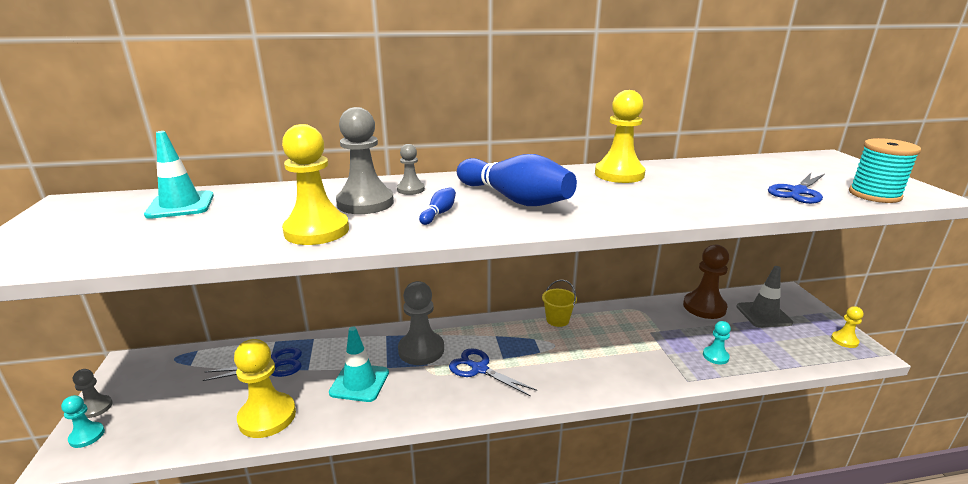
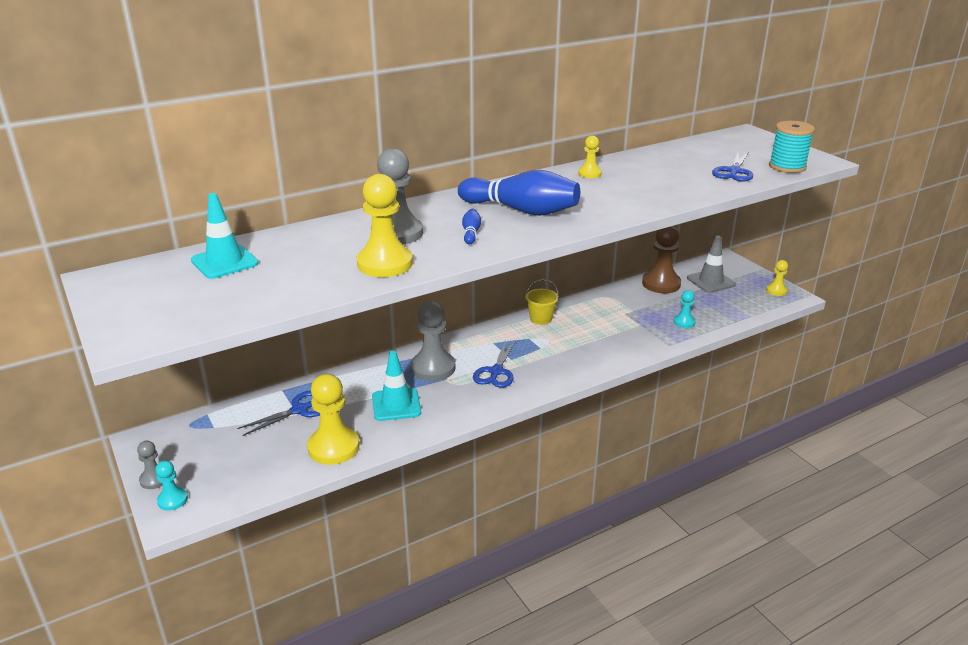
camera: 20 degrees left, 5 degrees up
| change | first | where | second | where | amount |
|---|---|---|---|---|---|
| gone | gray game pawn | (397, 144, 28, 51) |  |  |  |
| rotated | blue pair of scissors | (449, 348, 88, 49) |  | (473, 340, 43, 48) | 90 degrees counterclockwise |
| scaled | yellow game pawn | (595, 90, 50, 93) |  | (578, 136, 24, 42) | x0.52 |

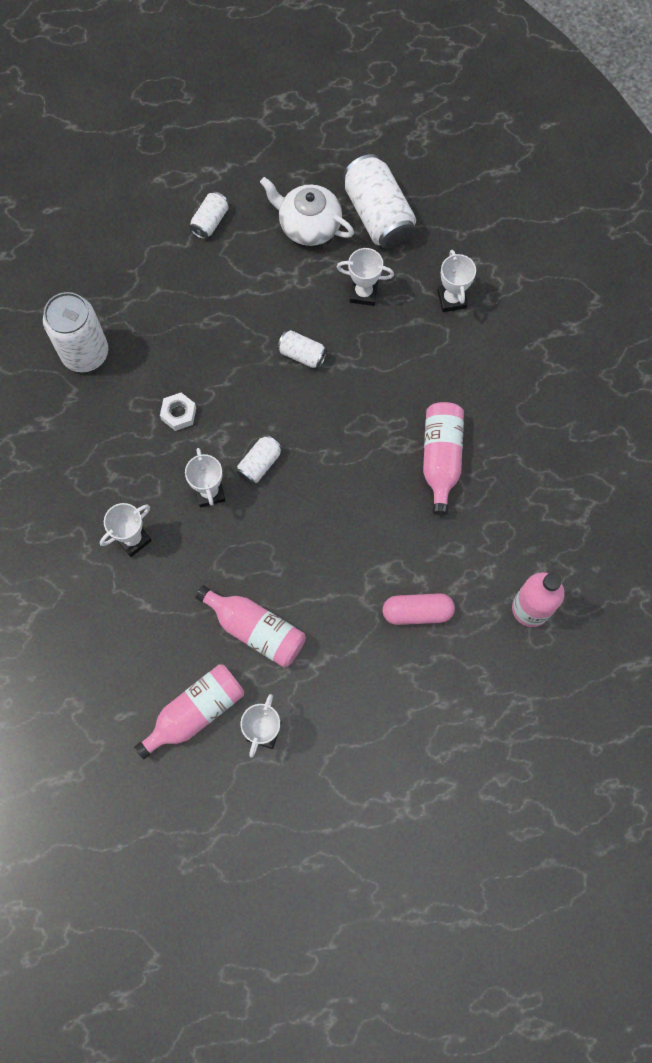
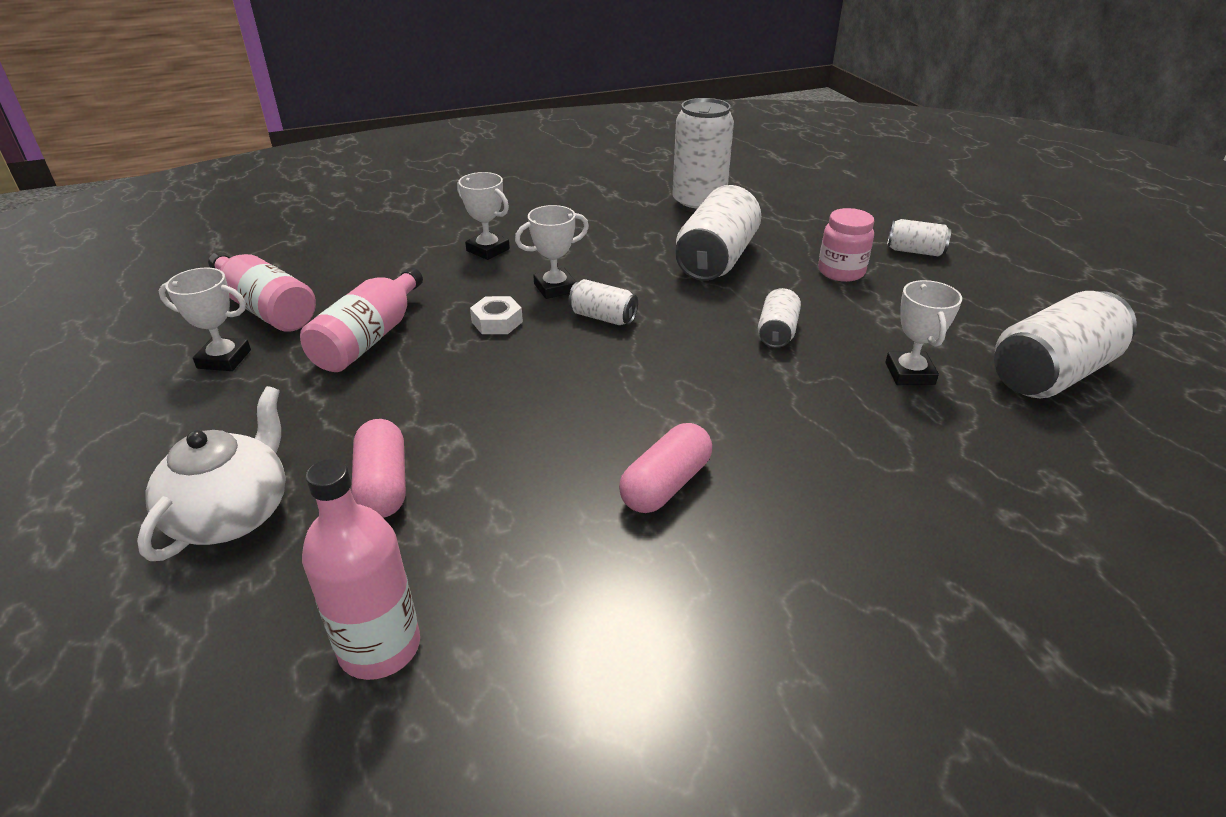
camera: 80 degrees right, 35 degrees down
| change | first | where | second | where | amount |
|---|---|---|---|---|---|
| shifted | white hex nut | (160, 393, 36, 38) |  | (470, 296, 53, 38) |  |
| shifted | white tea pot | (260, 177, 94, 69) |  | (137, 386, 149, 175) |  |
| swapped | pink flask | (423, 402, 41, 113) | pink pill shape | (619, 423, 93, 90) |  |
| gone | white prize cup | (437, 250, 39, 62) |  |  |  |
| new |  |  | white can | (675, 185, 86, 96) |  |
| new |  |  | pink jam jar | (818, 208, 56, 74) |  |

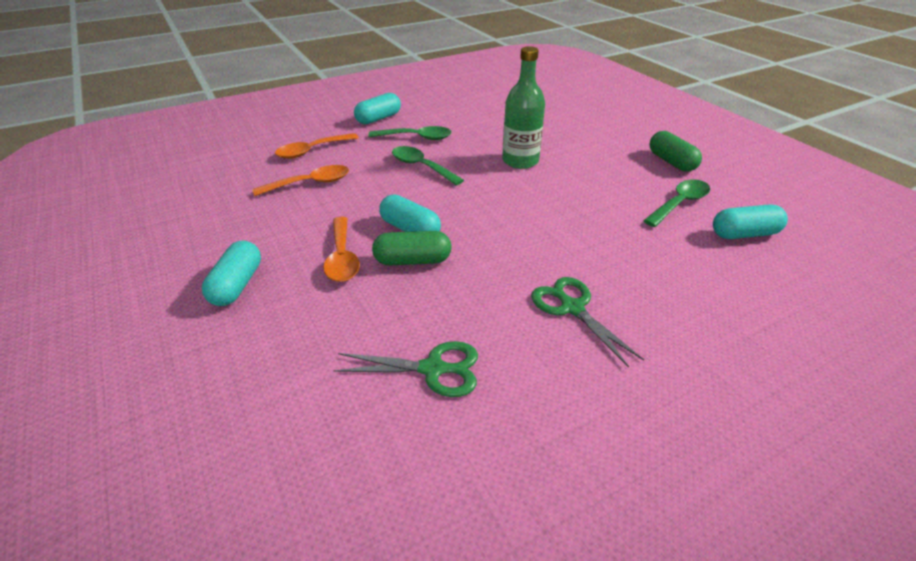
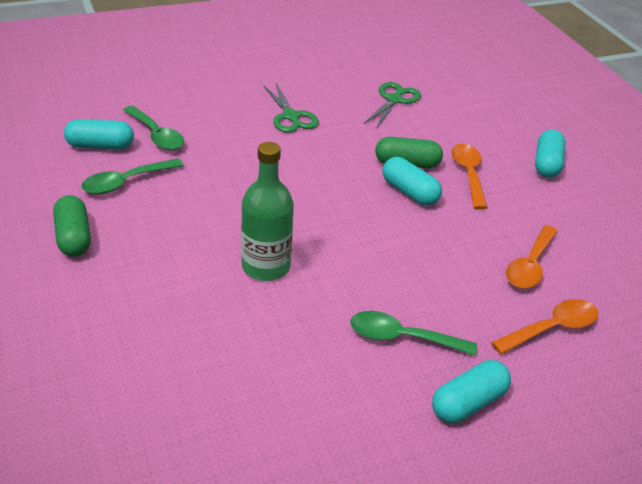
camera: 175 degrees left, 0 degrees up
| change | first | where | second | where | amount |
|---|---|---|---|---|---|
| rotated | orange spoon | (252, 165, 97, 31) |  | (506, 225, 52, 64) | 45 degrees counterclockwise |
| rotated | leaf-green pair of scissors | (333, 341, 145, 56) |  | (364, 82, 57, 47) | 105 degrees clockwise |
| shifted | leaf-green spoon | (392, 146, 72, 39) |  | (123, 106, 61, 44) |  |

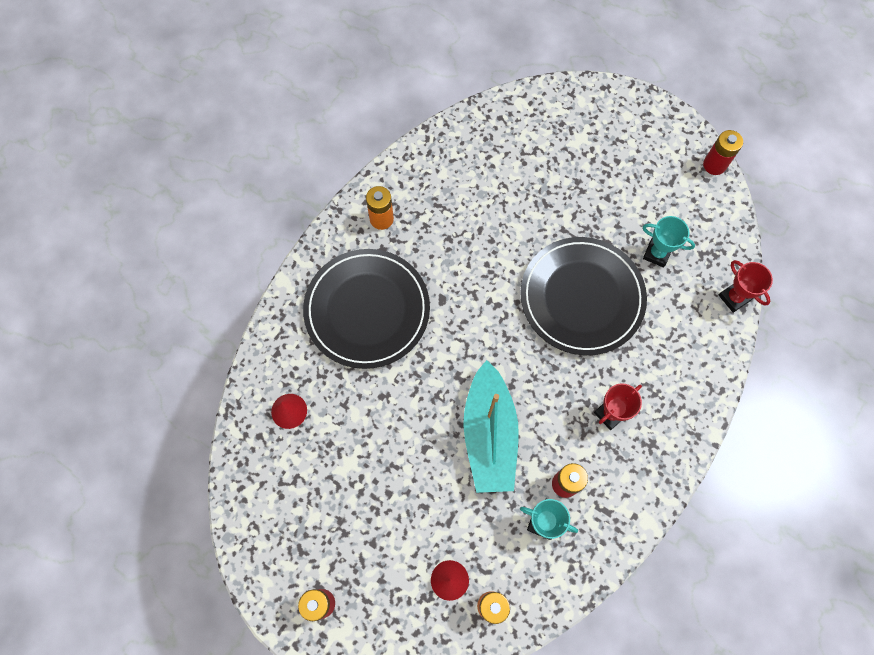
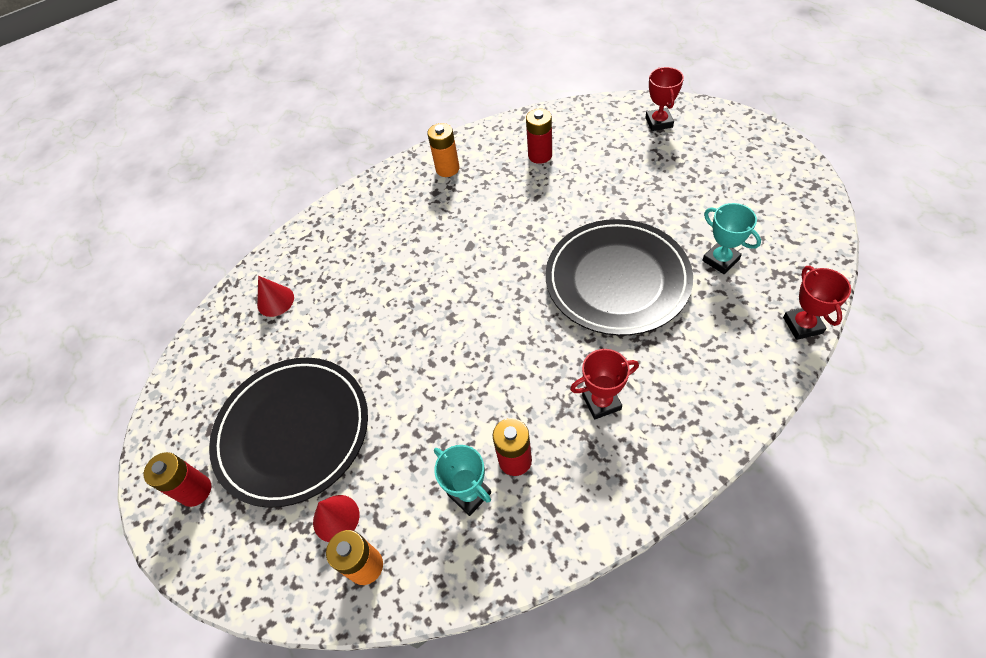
camera: 30 degrees right, 15 degrees down
| change | first | where | second | where | amount |
|---|---|---|---|---|---|
| shifted | black flat dish | (303, 249, 127, 120) |  | (209, 358, 159, 150) |  |
| gone | turquoise toy boat | (463, 360, 56, 133) |  |  |  |
| shifted | scarlet power cell | (703, 130, 40, 45) |  | (526, 109, 26, 55) |  |
| new |  |  | scarlet prize cup | (645, 67, 39, 64) |  |

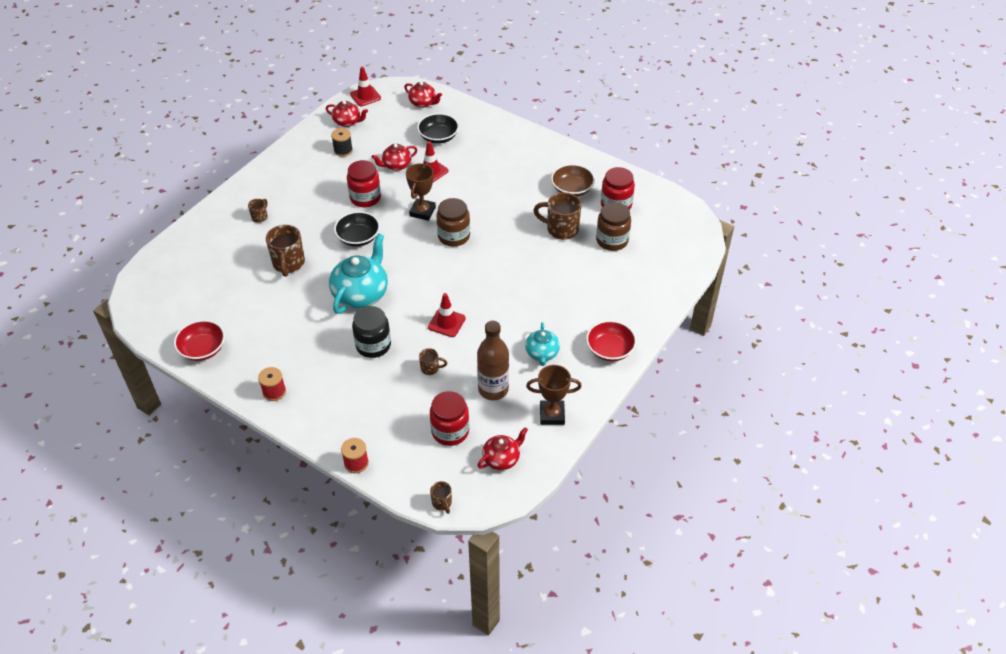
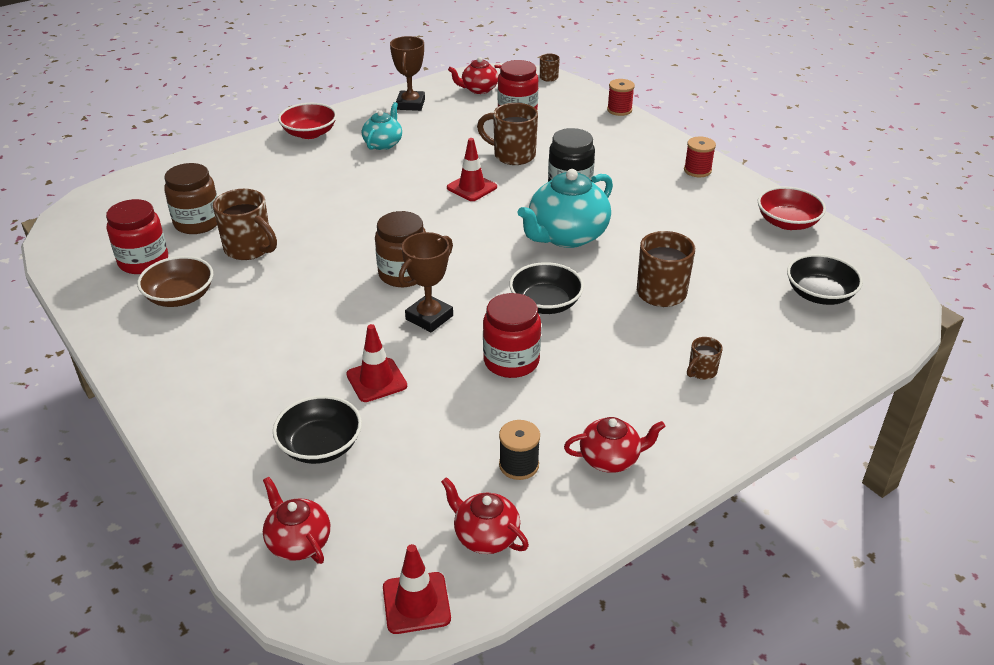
camera: 160 degrees left, 10 degrees down
| change | first | where | second | where | amount |
|---|---|---|---|---|---|
| shifted | scarlet tea pot | (371, 144, 46, 27) |  | (564, 417, 101, 56) |  |
| scaled | russet tea mug | (419, 348, 28, 27) |  | (477, 103, 61, 62) | x1.94 |
| gone | russet flask | (477, 321, 32, 79) |  |  |  |
| rotated | russet prize cup | (526, 365, 56, 60) |  | (390, 36, 35, 75) | 75 degrees clockwise |
| new |  |  | black serving bowl | (787, 254, 76, 51) |  |

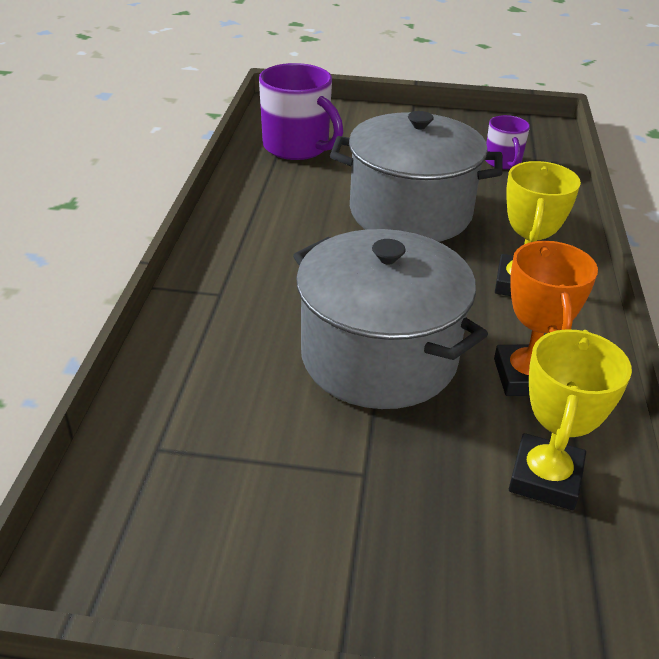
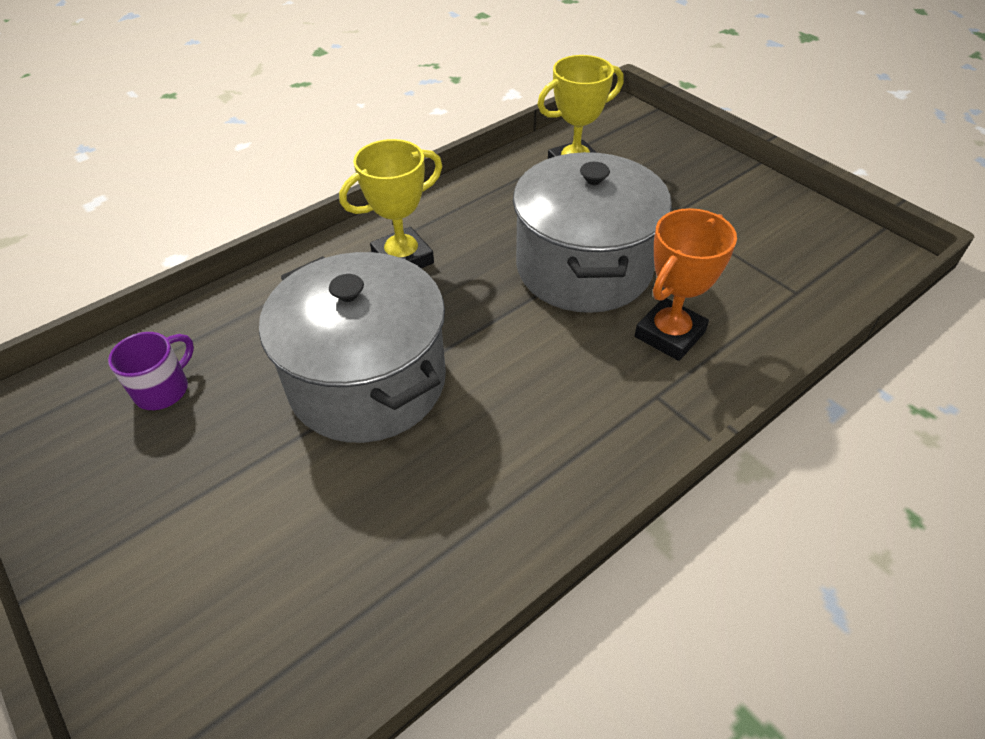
camera: 135 degrees left, 10 degrees up
| change | first | where | second | where | amount |
|---|---|---|---|---|---|
| gone | royal purple tea mug | (259, 63, 85, 97) |  |  |  |
| shifted | orange prize cup | (494, 241, 104, 155) |  | (635, 208, 102, 153) |  |

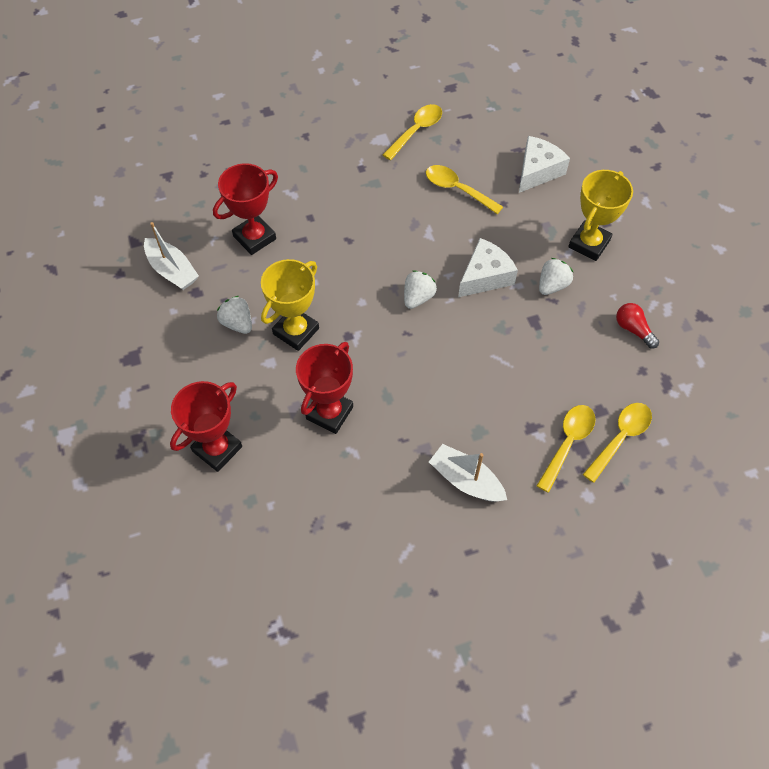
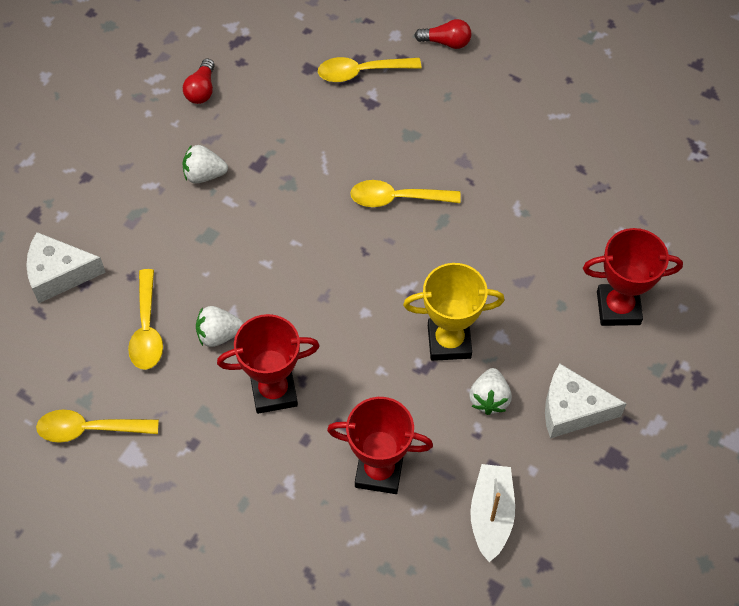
camera: 130 degrees left, 0 degrees up
| change | first | where | second | where | amount |
|---|---|---|---|---|---|
| shifted | scarlet prize cup | (296, 342, 57, 92) |  | (217, 314, 102, 100) |  |
| shifted | white toy strawberry | (404, 271, 33, 38) |  | (196, 306, 48, 41) |  |
| gone | white toy boat | (429, 444, 78, 57) |  |  |  |
| shifted | white piece of cheese | (458, 238, 60, 59) |  | (545, 364, 82, 75) |  |
| gone | yellow prize cup | (568, 170, 65, 91) |  |  |  |
| shifted | yellow spoon | (583, 403, 69, 80) |  | (350, 180, 111, 27) |  |
| new |  |  | scarlet light bulb | (414, 19, 57, 30) |  |

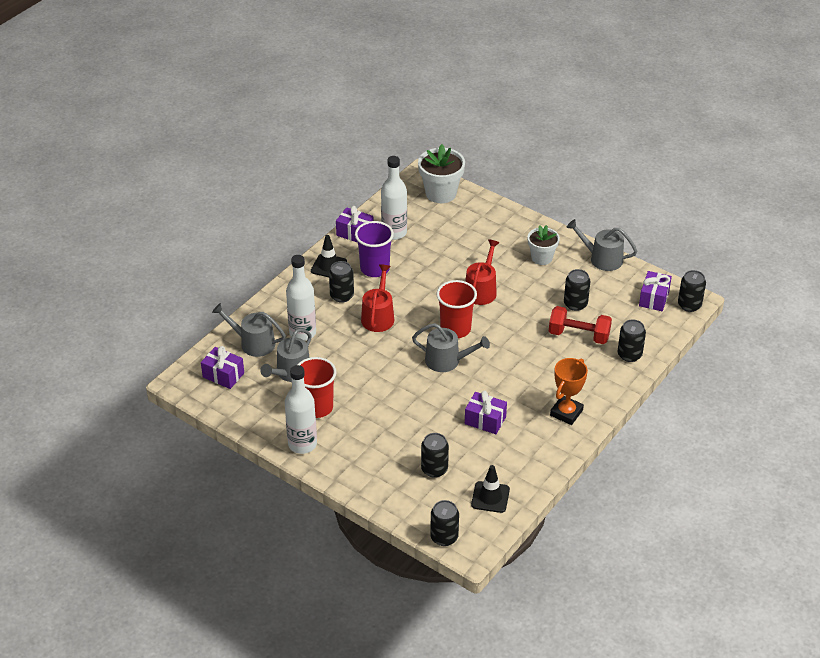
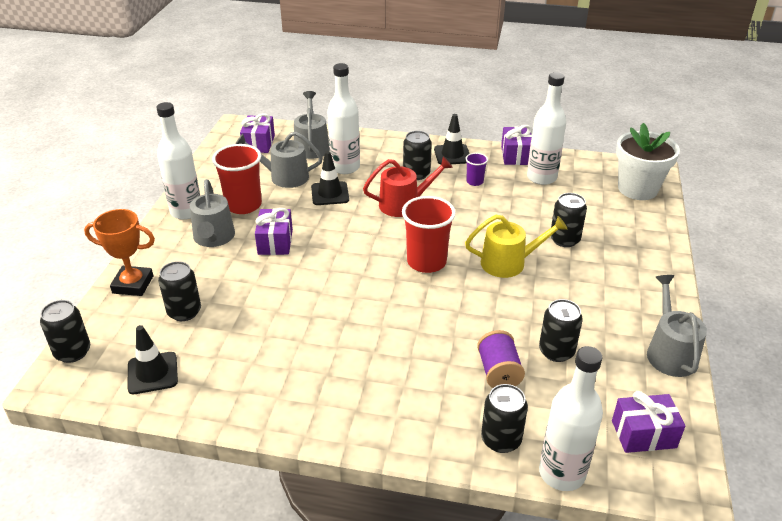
camera: 65 degrees right, 5 degrees down
| change | first | where | second | where | amount |
|---|---|---|---|---|---|
| scaled | royal purple cup | (355, 221, 39, 56) |  | (466, 153, 22, 33) | x0.50 |
| shifted | gray sprinkling can | (412, 323, 78, 49) |  | (190, 179, 45, 68) |  |
| repainted | scarlet sprinkling can | (465, 239, 35, 66) | yellow sprinkling can | (465, 215, 103, 63) |  |
| shifted | royal purple present | (465, 391, 42, 43) |  | (255, 208, 38, 47) |  |
| gone | white flower pot | (528, 225, 32, 40) |  |  |  |
| swapped | scarlet dumbbell | (549, 306, 63, 38) | royal purple spool | (477, 330, 48, 58) |  |
| shifted | orange prize cup | (550, 358, 38, 67) |  | (84, 209, 71, 87) |  |
| shifted | black can | (678, 270, 28, 42) |  | (550, 193, 37, 54) |  |
| new |  |  | black safety cone | (311, 151, 38, 54) |  |
| new |  |  | white flask | (539, 346, 64, 145) |  |

